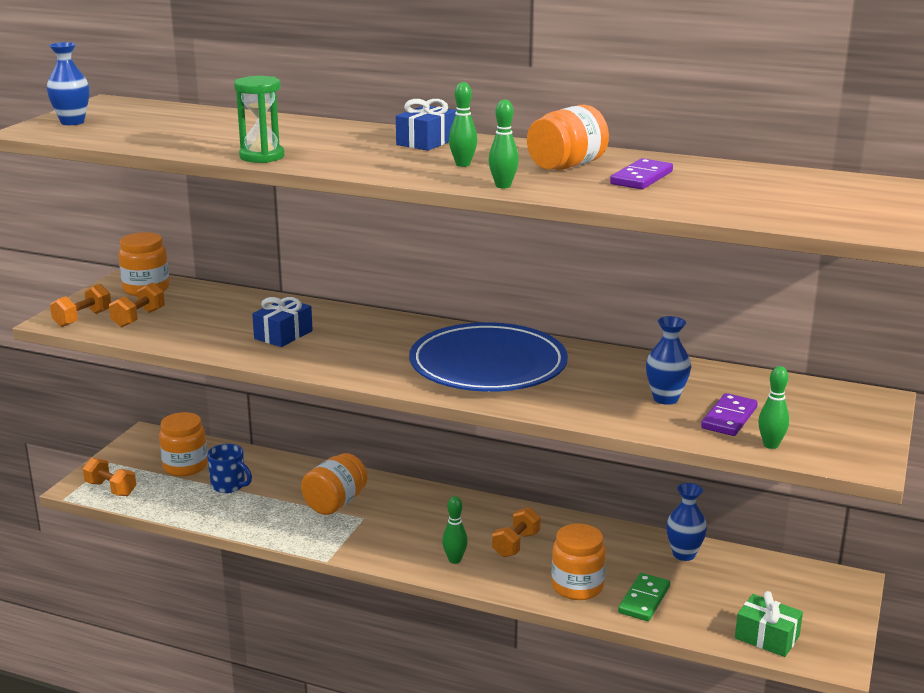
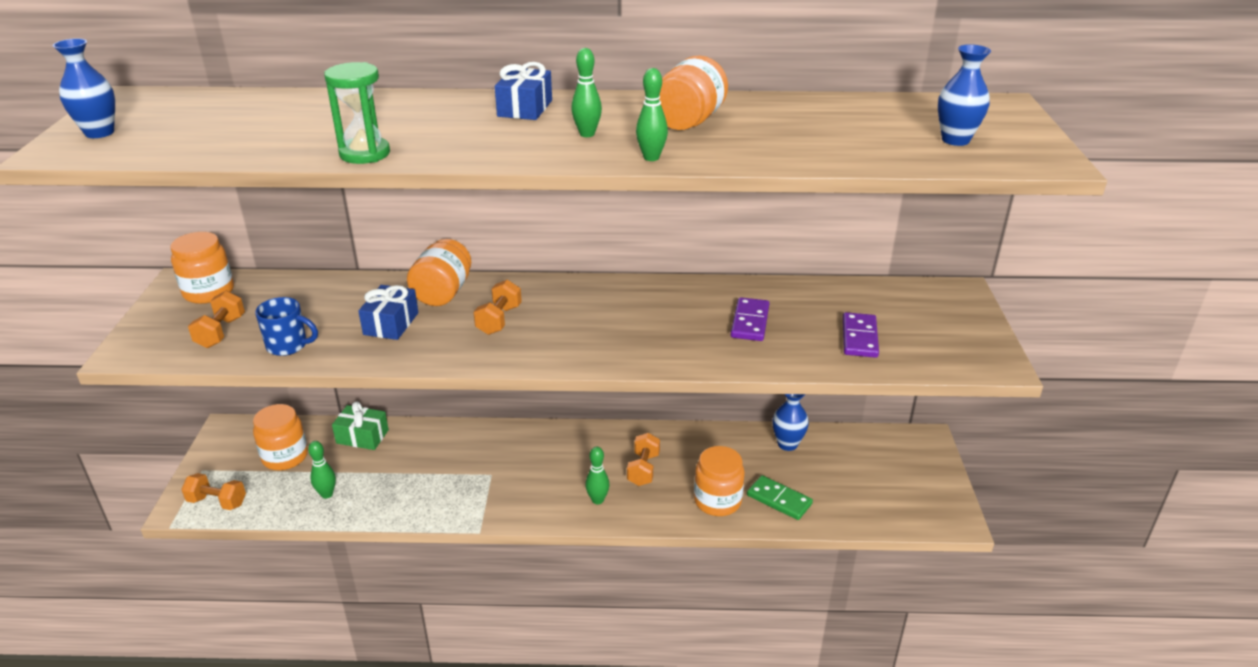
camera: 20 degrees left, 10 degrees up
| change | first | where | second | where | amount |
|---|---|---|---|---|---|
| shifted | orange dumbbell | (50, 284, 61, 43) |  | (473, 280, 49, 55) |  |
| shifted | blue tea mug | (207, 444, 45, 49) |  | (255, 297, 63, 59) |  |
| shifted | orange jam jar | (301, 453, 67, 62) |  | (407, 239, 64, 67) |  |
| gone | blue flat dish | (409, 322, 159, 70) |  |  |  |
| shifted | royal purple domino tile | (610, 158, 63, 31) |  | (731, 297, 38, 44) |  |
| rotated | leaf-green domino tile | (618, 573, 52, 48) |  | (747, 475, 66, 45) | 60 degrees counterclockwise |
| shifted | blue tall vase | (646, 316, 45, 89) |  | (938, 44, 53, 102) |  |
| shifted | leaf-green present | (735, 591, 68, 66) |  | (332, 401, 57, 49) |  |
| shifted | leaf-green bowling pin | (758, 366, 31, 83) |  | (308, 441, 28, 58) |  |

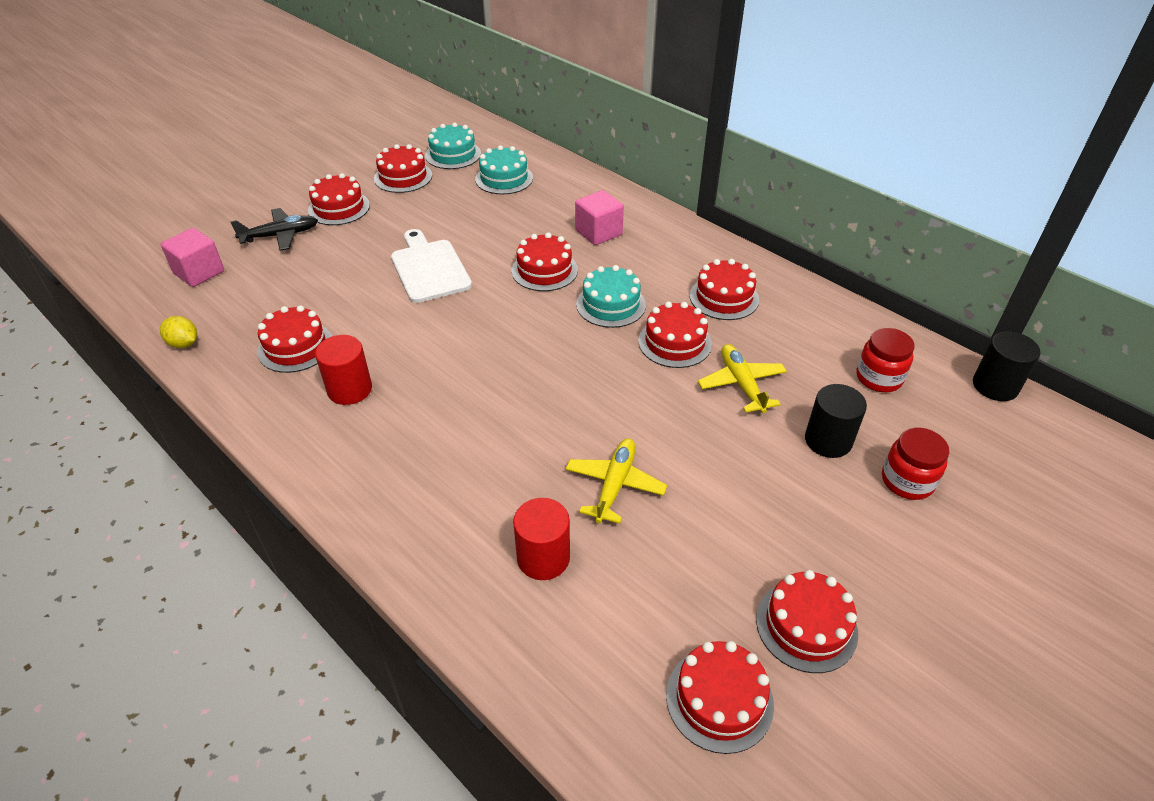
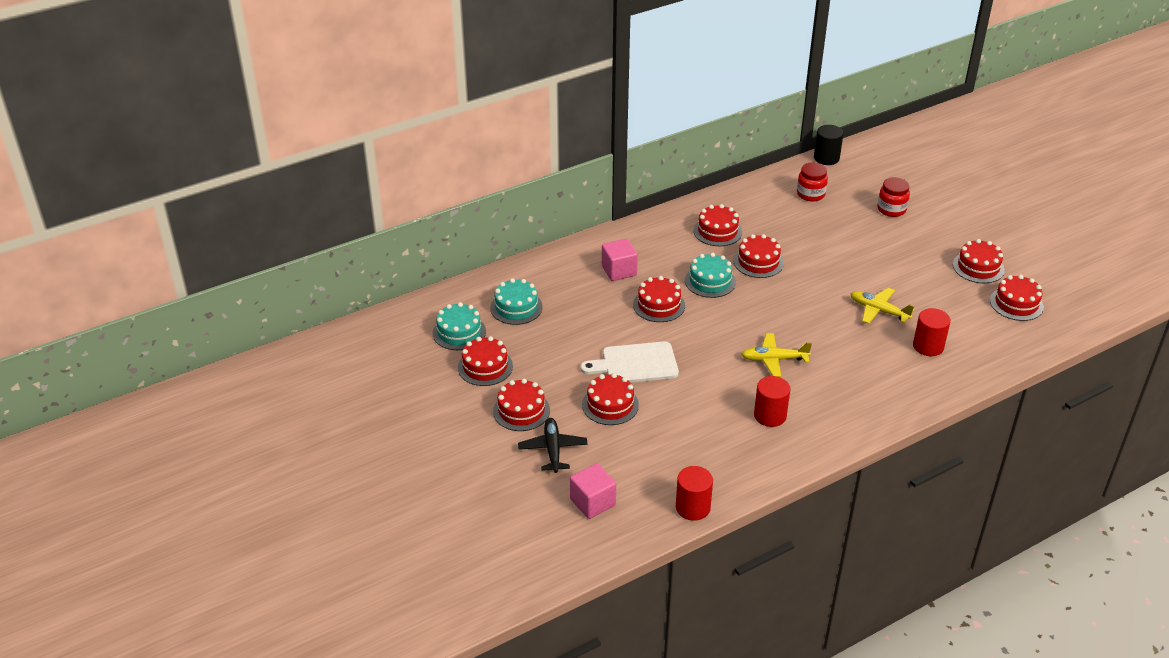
camera: 75 degrees left, 5 degrees down
| change | first | where | second | where | amount |
|---|---|---|---|---|---|
| swapped | yellow citrus fruit | (160, 316, 37, 32) | scarlet cylinder shape | (676, 466, 37, 55) |  |
| shifted | scarlet gateau | (257, 305, 75, 68) |  | (582, 373, 57, 52) |  |
| shifted | yellow plane | (698, 344, 89, 69) |  | (741, 333, 71, 44) |  |
| gone | black cylinder shape | (805, 384, 62, 74) |  |  |  |

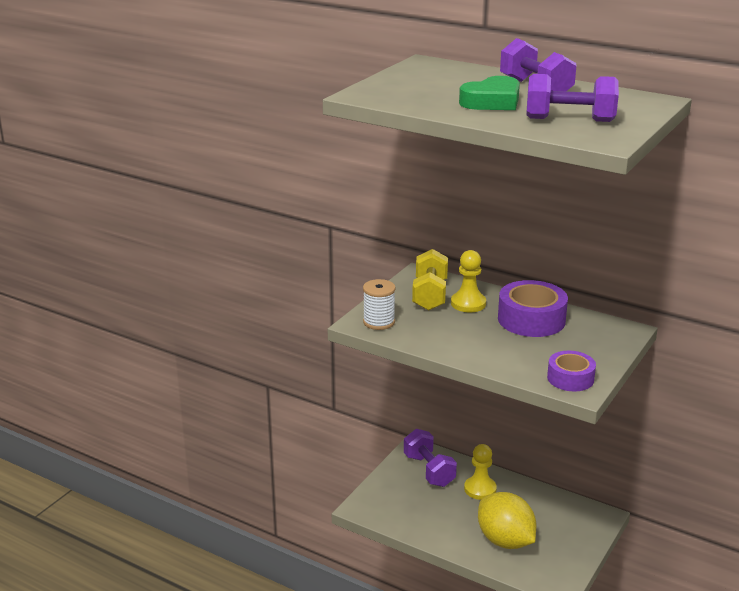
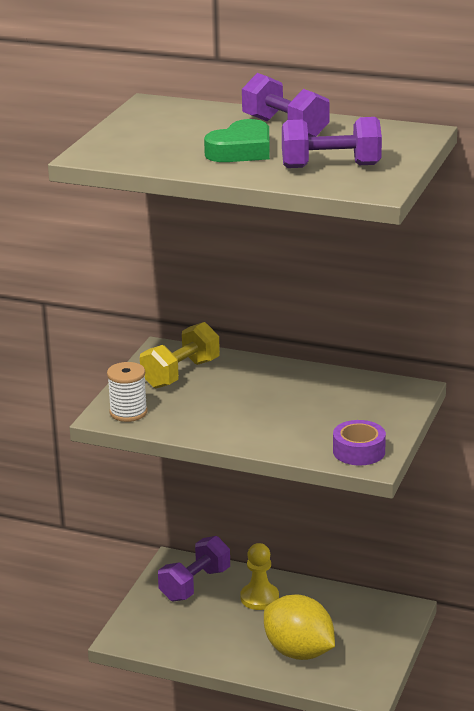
camera: 10 degrees left, 0 degrees up
| change | first | where | second | where | amount |
|---|---|---|---|---|---|
| rotated | royal purple dumbbell | (404, 429, 53, 58) |  | (158, 536, 72, 65) | 75 degrees clockwise |
| rotated | yellow dumbbell | (412, 249, 36, 62) |  | (140, 322, 80, 66) | 45 degrees clockwise |
| gone | yellow game pawn | (451, 250, 35, 62) |  |  |  |
| gone | royal purple tape | (498, 280, 70, 57) |  |  |  |

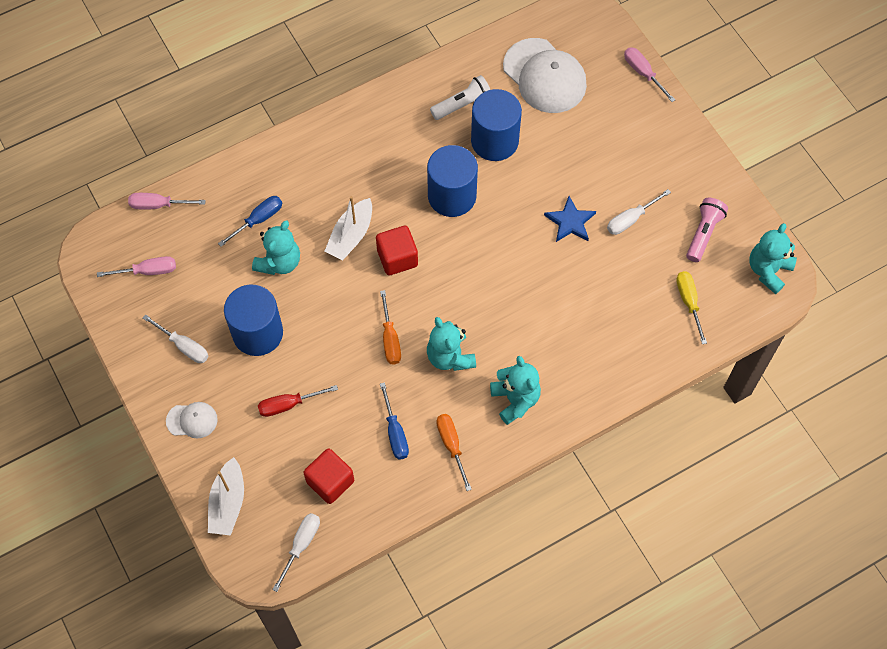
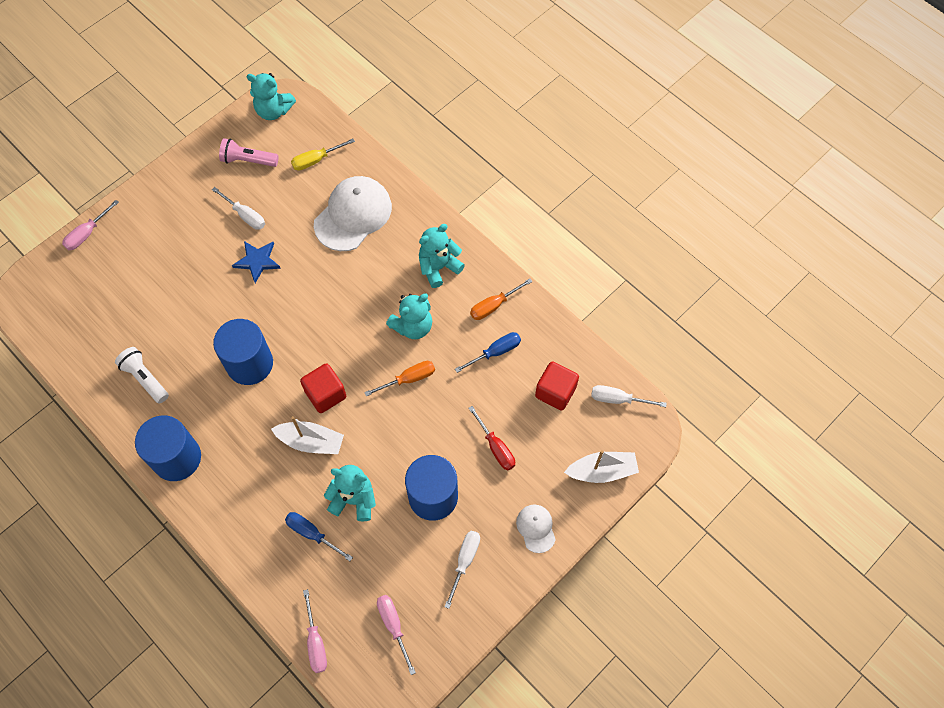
camera: 105 degrees left, 0 degrees up
| change | first | where | second | where | amount |
|---|---|---|---|---|---|
| shifted | blue cylinder shape | (471, 89, 51, 72) |  | (135, 415, 66, 66) |  |
| shifted | white cap | (503, 38, 84, 75) |  | (314, 176, 78, 75) |  |

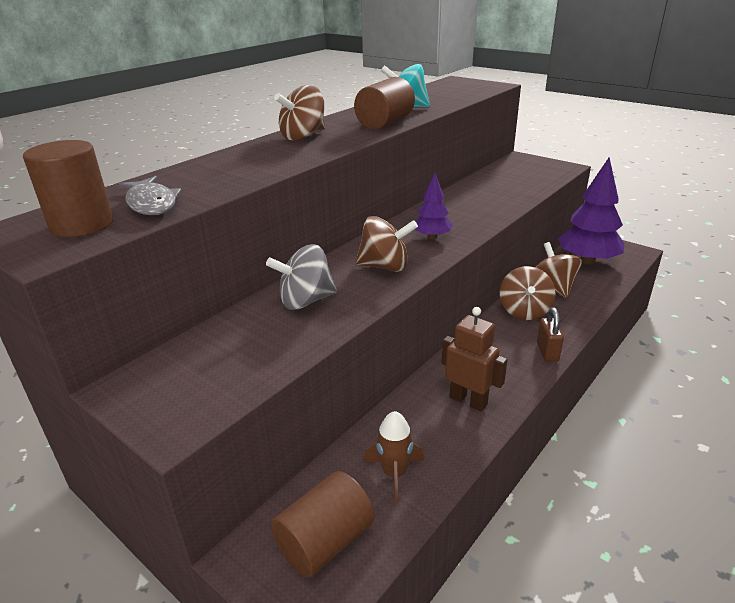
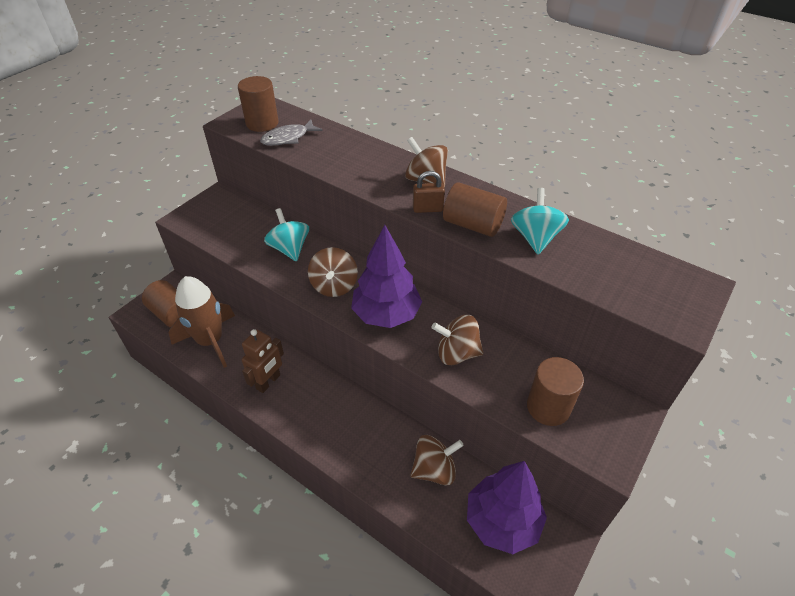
camera: 85 degrees right, 15 degrees up
| change | first | where | second | where | amount |
|---|---|---|---|---|---|
| repainted | gray whirligig | (266, 244, 71, 66) | turquoise whirligig | (264, 208, 45, 54) |  |
| scaled | russet spaceship | (364, 411, 60, 92) |  | (169, 276, 66, 92) | x1.83 |
| scaled | royal purple fir tree | (414, 173, 39, 66) |  | (351, 225, 71, 103) | x1.94 |
| shifted | russet whirligig | (500, 266, 55, 54) |  | (431, 315, 53, 50) |  |
| shifted | russet lock | (537, 307, 27, 55) |  | (413, 171, 32, 42) |  |
| new |  |  | russet cylinder shape | (527, 357, 57, 69) |  |

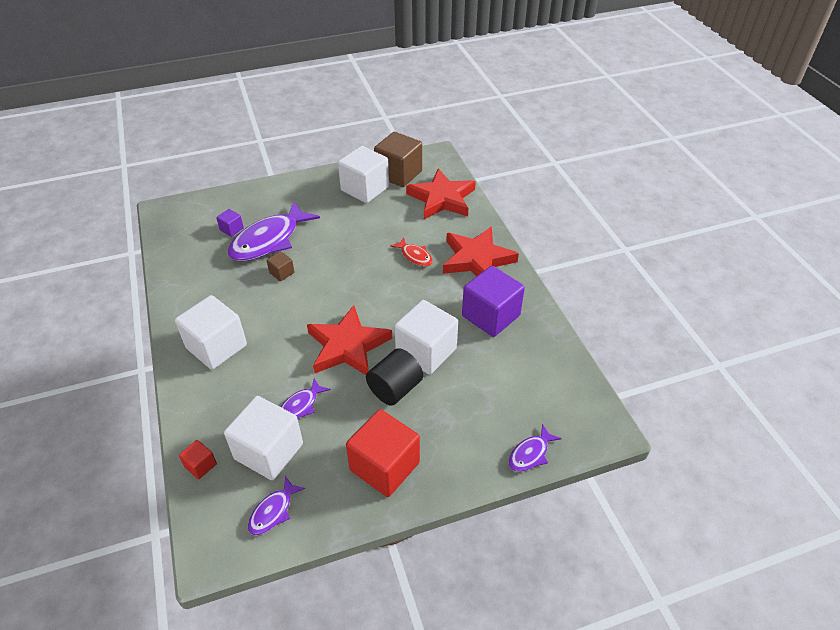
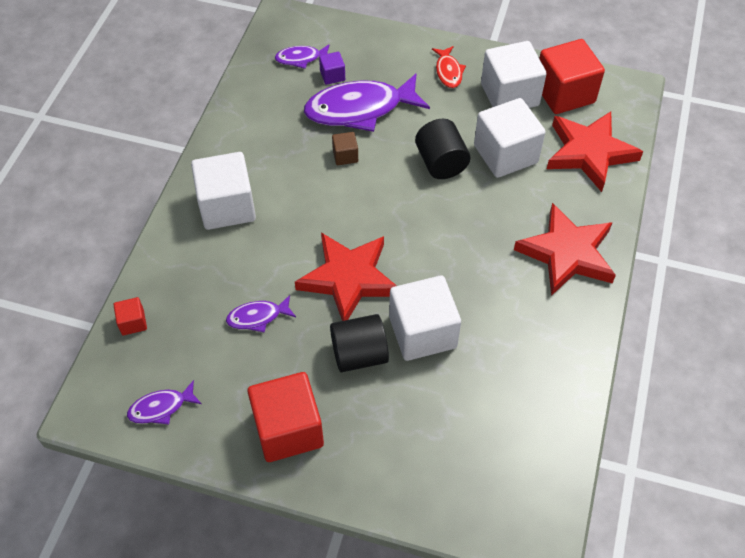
camera: 35 degrees right, 10 degrees up
| change | first | where | second | where | amount |
|---|---|---|---|---|---|
| shifted | white cube | (224, 396, 79, 84) |  | (474, 98, 71, 80) |  |
| repainted | russet cube | (374, 132, 48, 55) | scarlet cube | (539, 39, 66, 75) |  |
| shifted | scarlet toy fish | (390, 237, 43, 30) |  | (432, 46, 34, 42) |  |
| gone | royal purple cube | (462, 266, 63, 71) |  |  |  |
| shifted | royal purple toy fish | (509, 424, 53, 48) |  | (275, 44, 55, 25) |  |
| new |  |  | black cylinder shape | (415, 119, 55, 60) |  |

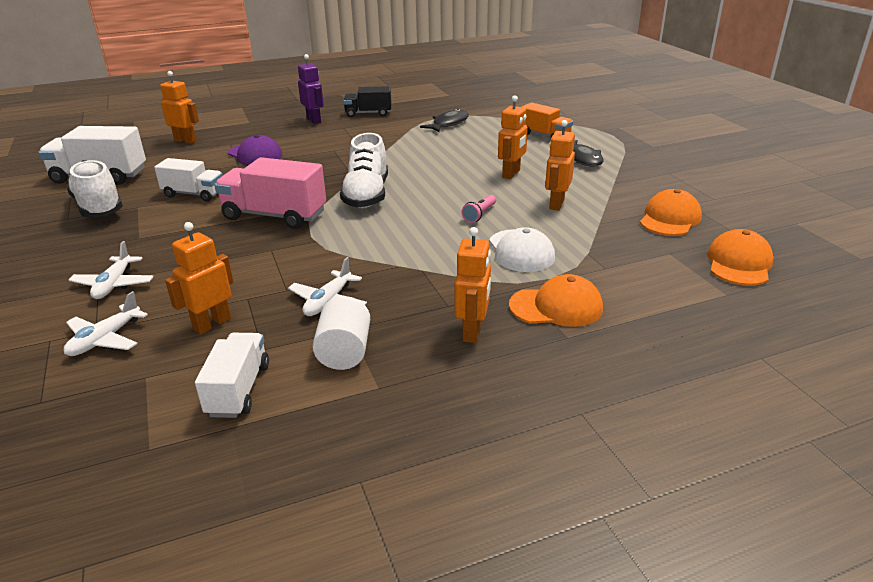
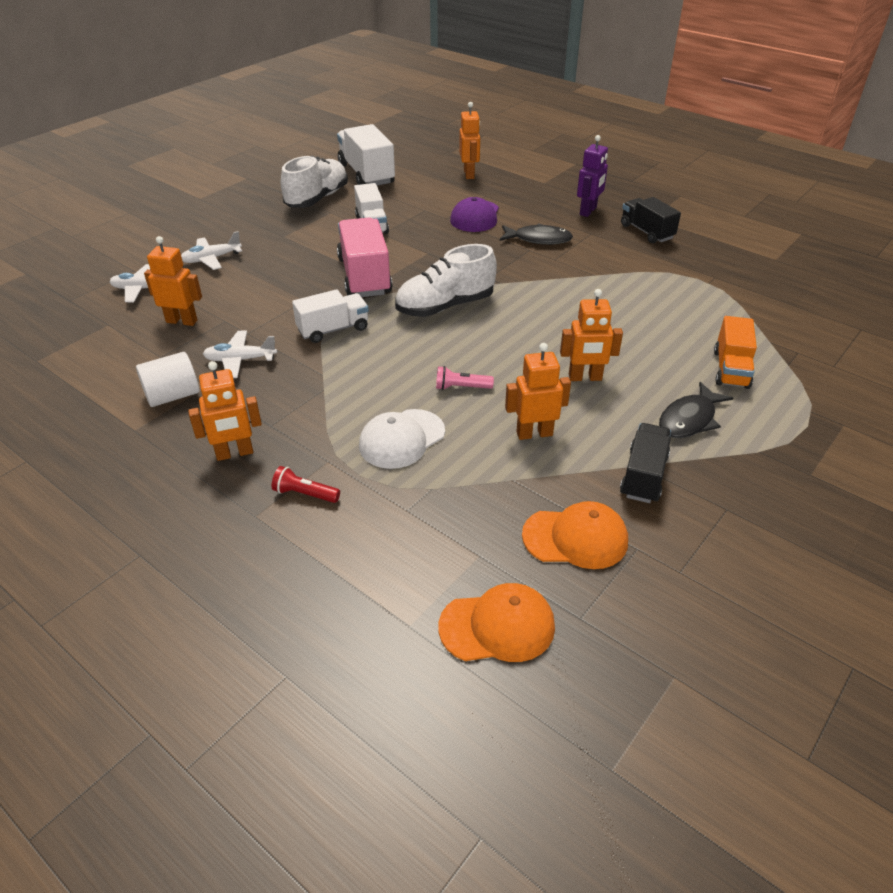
camera: 60 degrees right, 10 degrees up
| change | first | where | second | where | amount |
|---|---|---|---|---|---|
| shifted | white lorry | (195, 333, 74, 85) |  | (292, 289, 77, 54) |  |
| shifted | black toy fish | (420, 109, 49, 23) |  | (499, 223, 74, 22) |  |
| swapped | orange cap | (509, 274, 94, 53) | scarlet torch | (272, 466, 68, 37) |  |
| new |  |  | black lorry | (620, 423, 51, 80) |  |

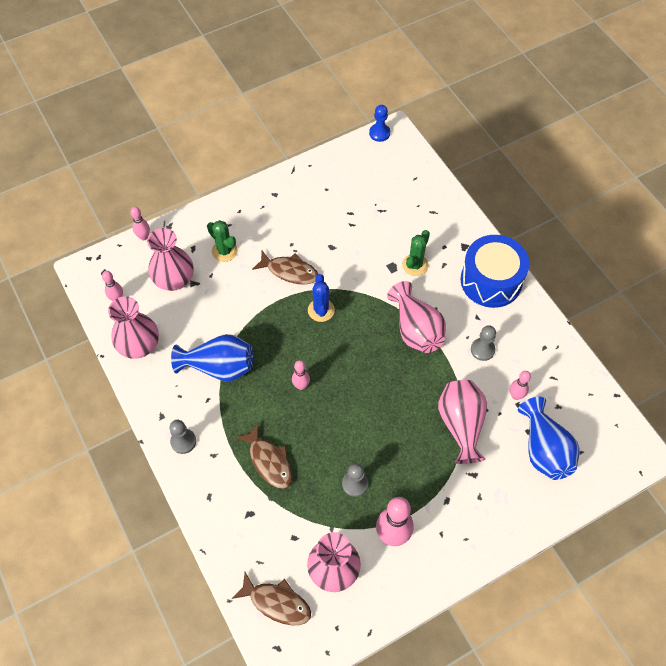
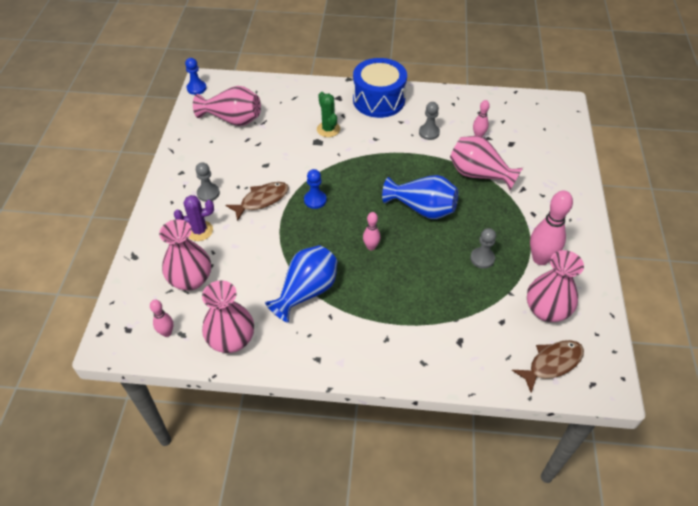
camera: 55 degrees left, 10 degrees down
| change | first | where | second | where | amount |
|---|---|---|---|---|---|
| gone | pink bowling pin | (130, 207, 20, 33) |  |  |  |
| shifted | gray game pawn | (169, 420, 27, 34) |  | (196, 162, 24, 40) |  |
| repainted | leaf-green saguaro cactus | (207, 220, 31, 42) | royal purple saguaro cactus | (174, 195, 40, 46) |  |
| gone | russet toy fish | (236, 423, 56, 66) |  |  |  |
| swapped | blue saguaro cactus | (308, 274, 27, 48) | blue game pawn | (304, 169, 23, 40) |  |
| shifted | pink tall vase | (387, 281, 59, 72) |  | (193, 86, 68, 40) |  |
| shifted | blue tall vase | (518, 397, 62, 83) |  | (382, 175, 76, 44) |  |

